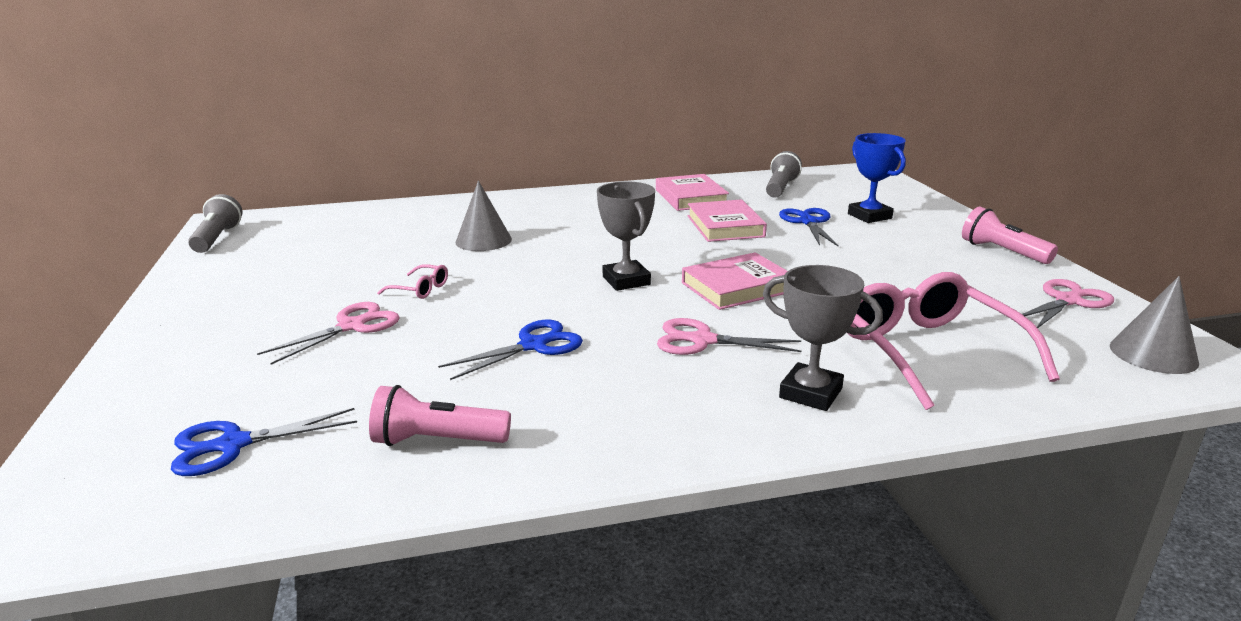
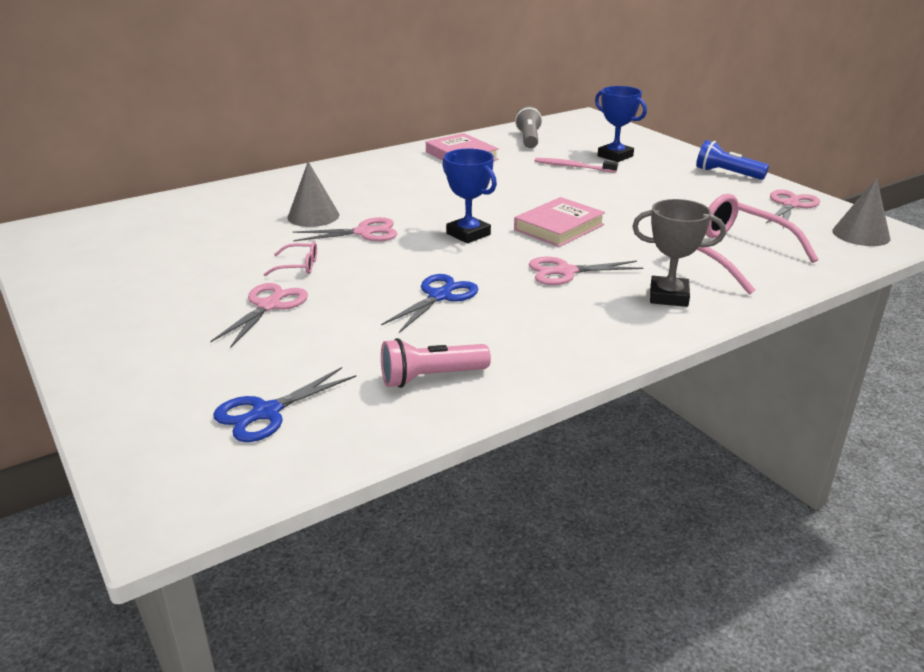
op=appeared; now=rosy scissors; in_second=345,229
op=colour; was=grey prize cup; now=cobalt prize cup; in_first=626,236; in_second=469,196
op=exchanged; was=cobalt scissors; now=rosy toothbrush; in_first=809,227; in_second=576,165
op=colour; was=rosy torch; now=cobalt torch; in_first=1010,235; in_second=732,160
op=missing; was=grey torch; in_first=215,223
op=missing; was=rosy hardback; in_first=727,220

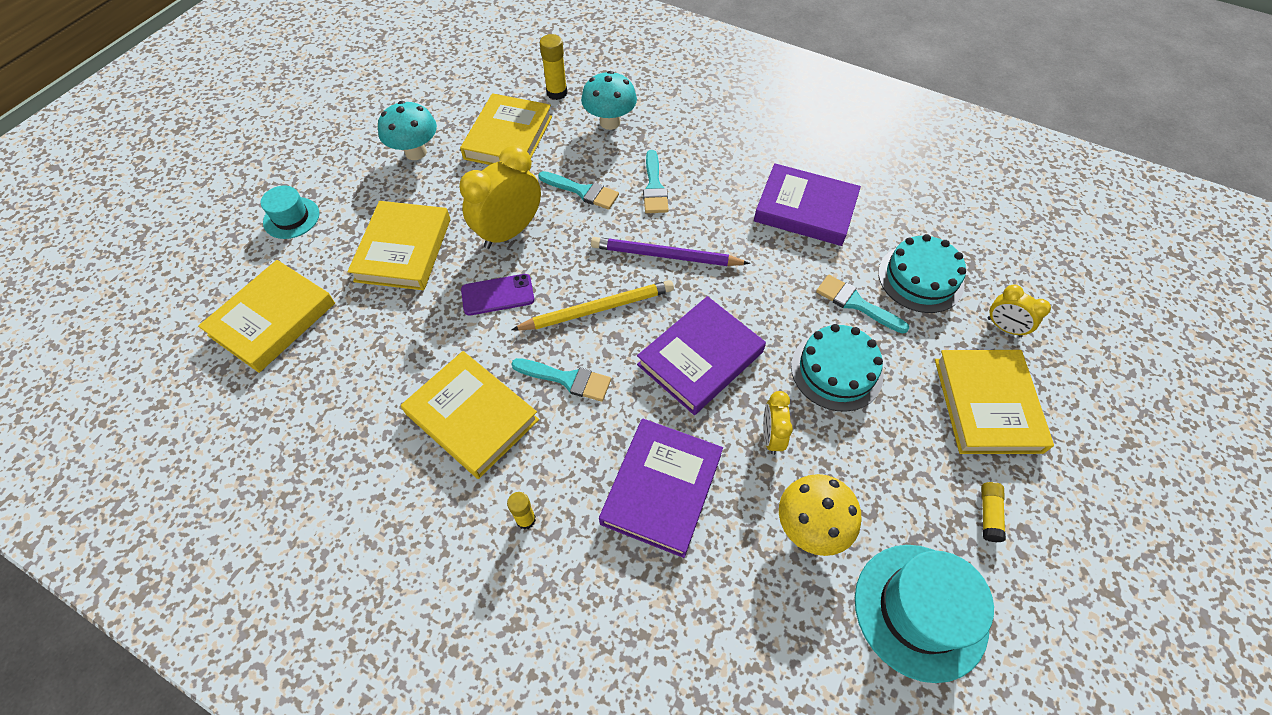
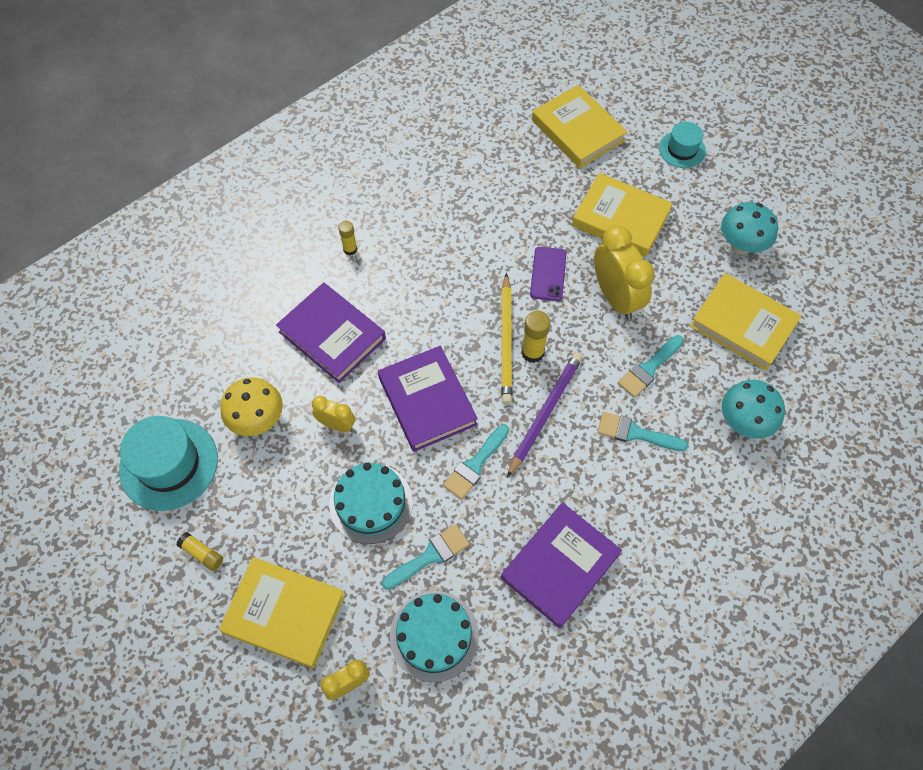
op=relocated; was=teal brush; in_first=561,380; in_second=476,462
op=relocated; was=yellow glue stick; in_first=553,67; in_second=535,337
op=missing; was=yellow hardback; in_first=470,415

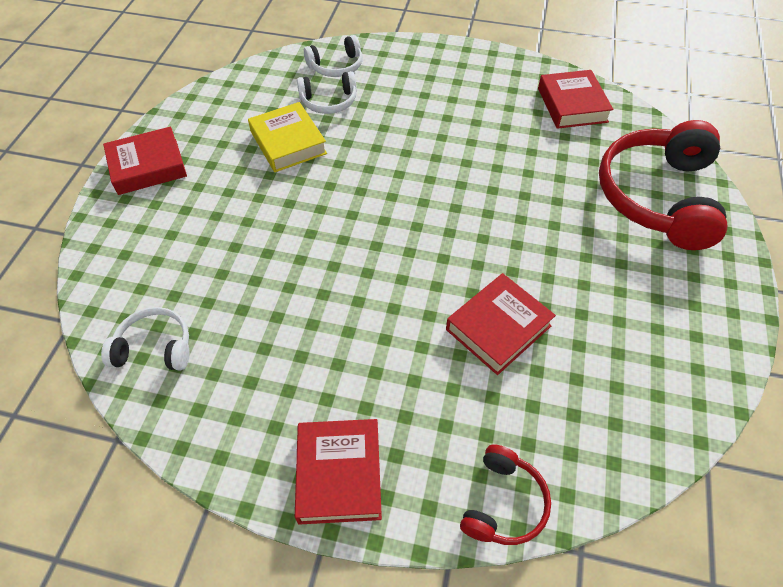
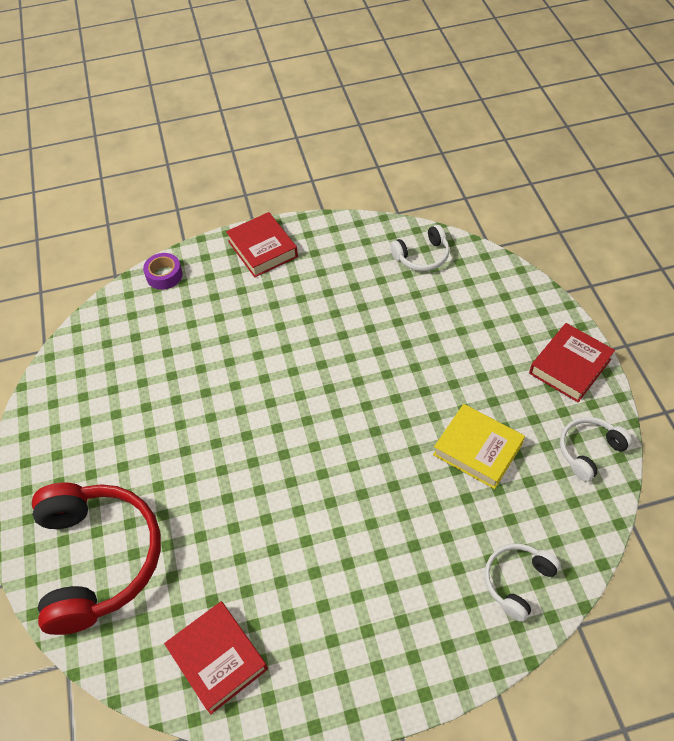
op=exchanged; was=crimson over-ear headphones; now=royal purple tape; in_first=505,494; in_second=163,271
op=relocated; was=white over-ear headphones; in_first=327,92; in_second=596,449
op=missing; was=crimson hardback; in_first=501,324

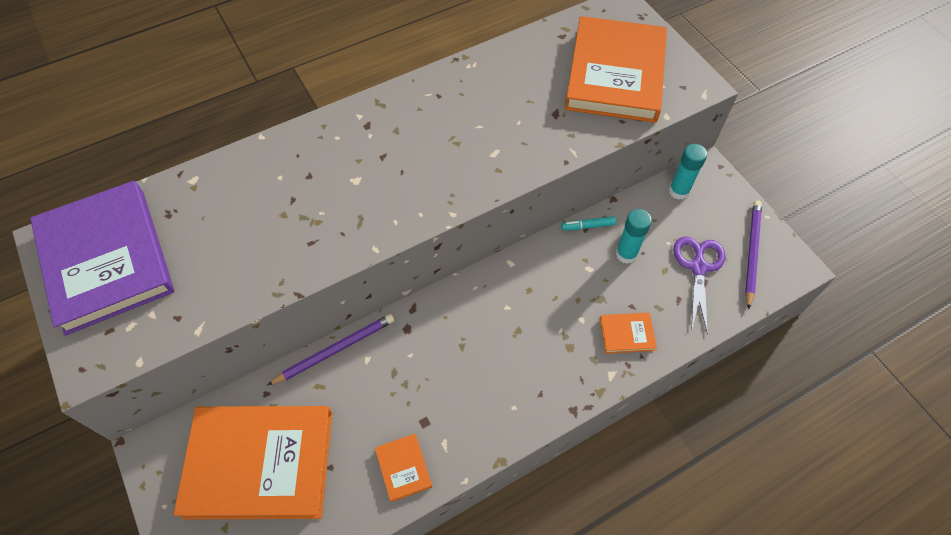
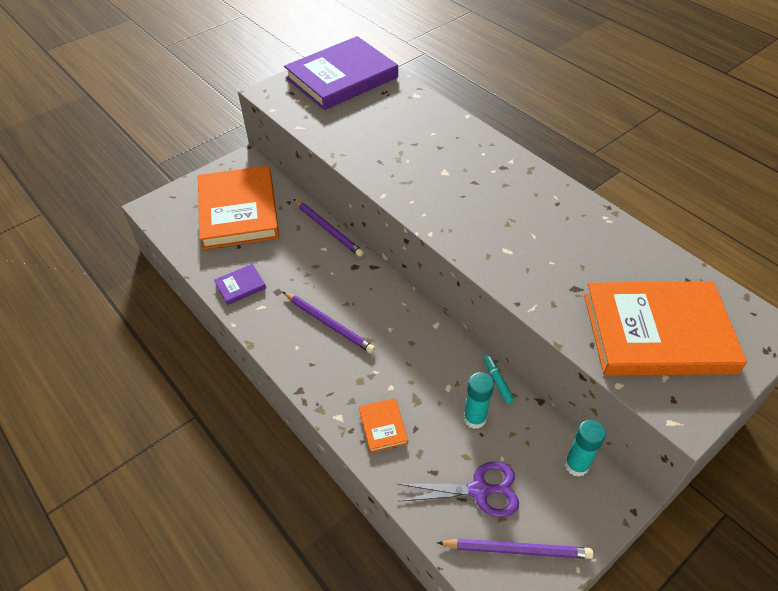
op=colour; was=bright orange hardback; now=royal purple hardback; in_first=403,468; in_second=240,284
op=appeared; now=royal purple lead pencil; in_second=329,322

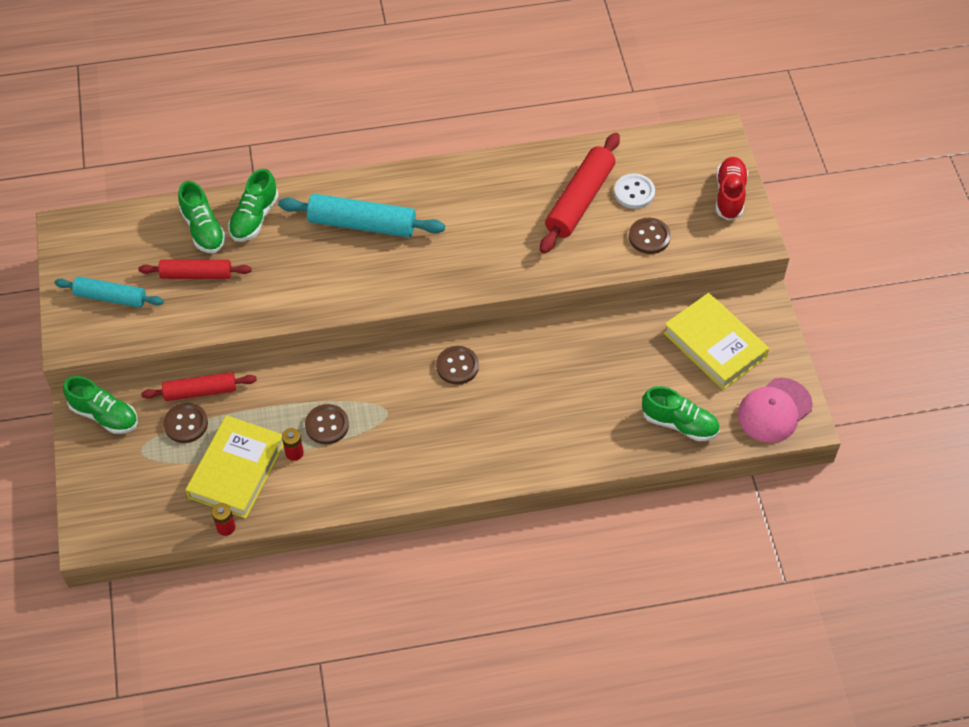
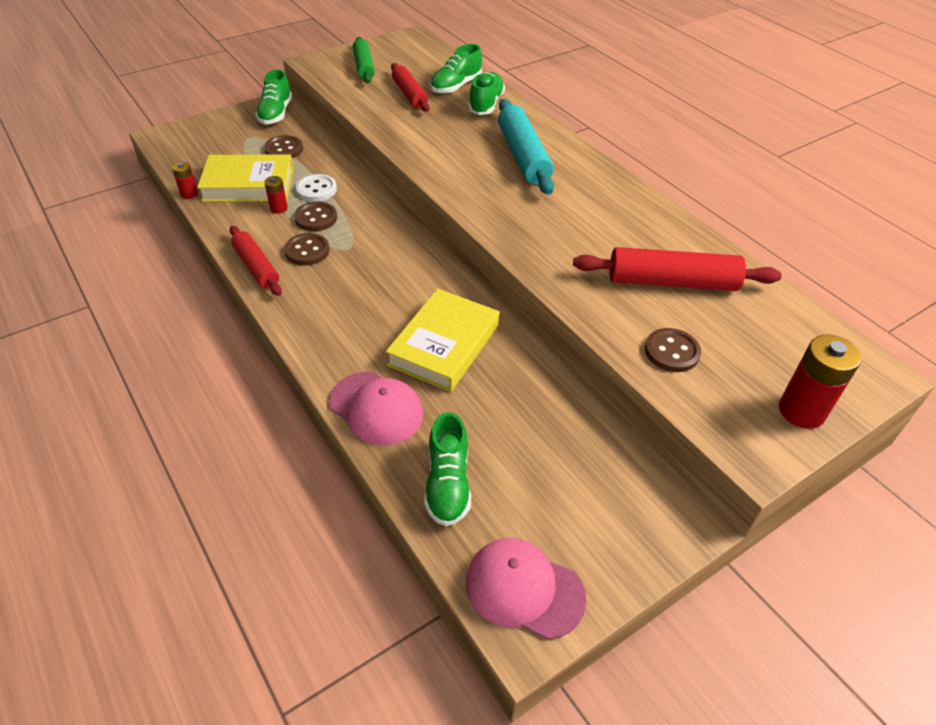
op=relocated; was=crimson pastry roller; in_first=199,386; in_second=256,261
op=relocated; was=russet button; in_first=457,365; in_second=307,249
op=relocated; was=white button; in_first=634,191; in_second=316,188
op=appeared; now=rosy cap; in_second=376,408
op=colour; was=teal pastry roller; now=emerald pastry roller; in_first=109,292; in_second=364,60
op=relocated; was=yellow hardback; in_first=716,341; in_second=442,340
op=spun; was=emerald sneaker; in_first=253,205; in_second=486,93; clockwise=105
op=exchanged; was=crimson sneaker; now=crimson power cell; in_first=732,188; in_second=820,381

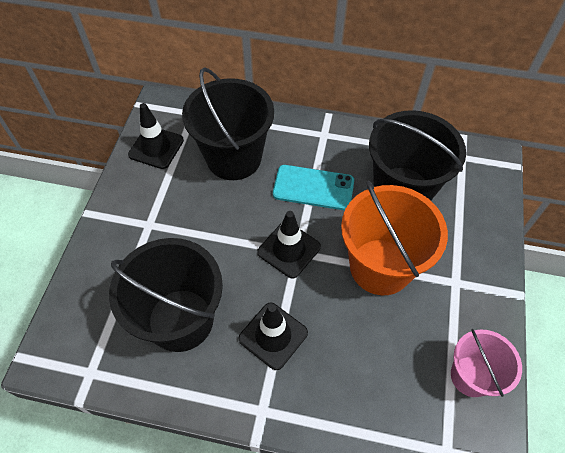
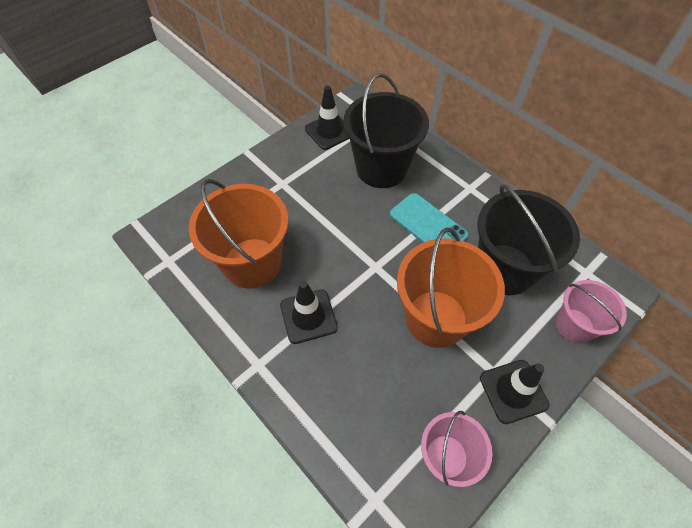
op=colour; was=jet-black pail; now=bright orange pail; in_first=166,295; in_second=239,234
op=relocated; was=jet-black traffic cone; in_first=289,245; in_second=514,392
op=appeared; now=rosy pail; in_second=591,311

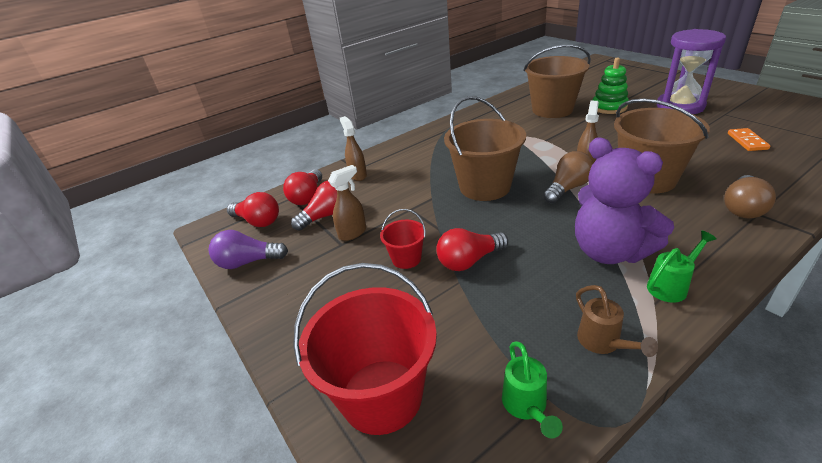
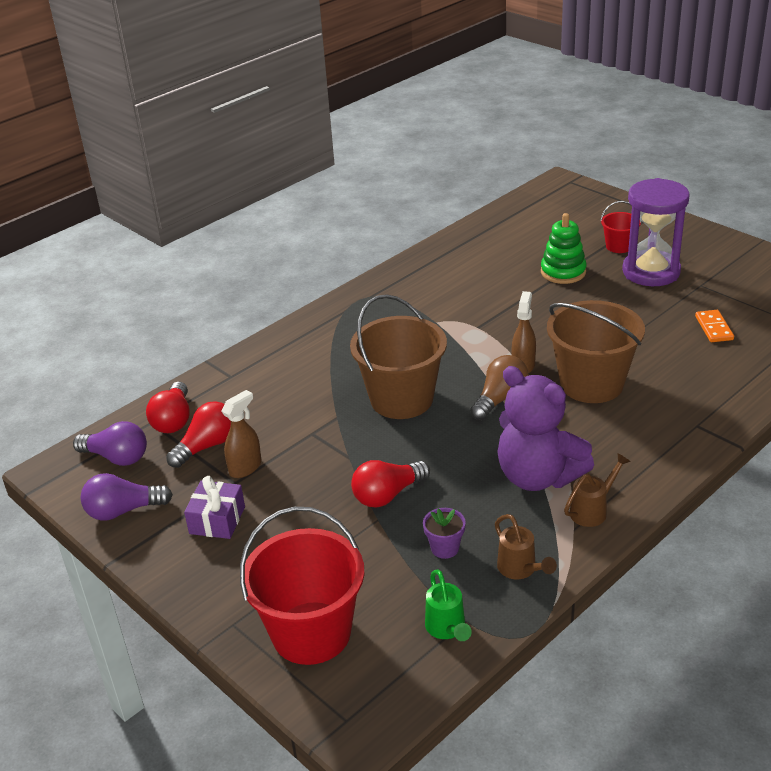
op=colour; was=crimson bulb; now=royal purple bulb; in_first=253,209; in_second=110,443
op=appeared; now=royal purple wrapped gift; in_second=214,507
op=appeared; now=royal purple flower pot; in_second=444,533
op=colour; was=emerald watering pot; now=russet watering pot; in_first=682,267; in_second=597,490
op=relocated; was=crimson pail; in_first=403,239; in_second=621,227
op=missing; was=russet spray bottle; in_first=353,148
op=missing; was=russet pail; in_first=557,81
op=missing; was=russet bulb; in_first=750,196

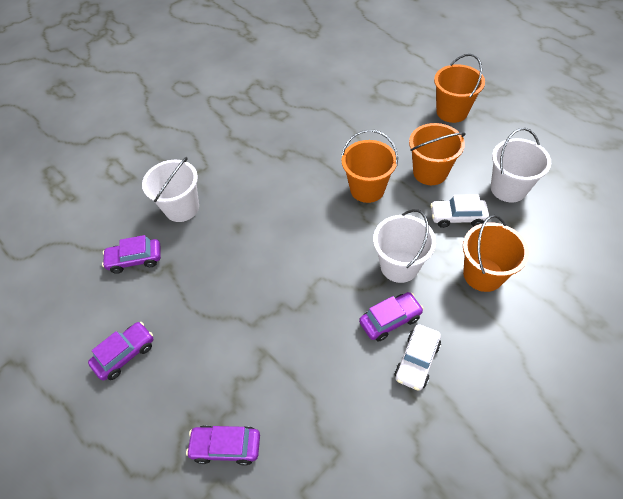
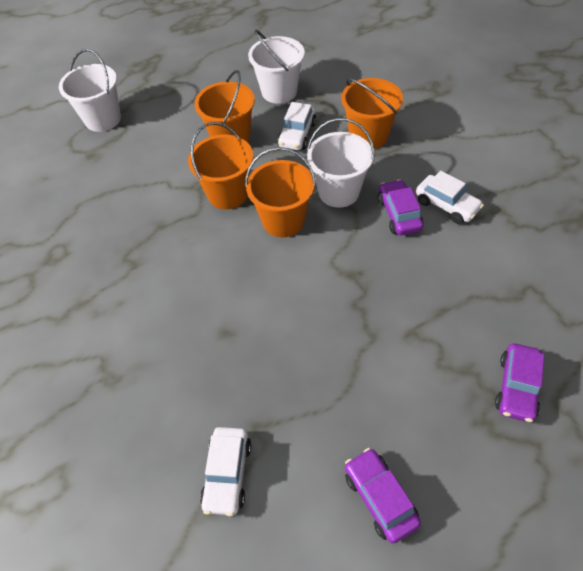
op=relocated; was=white pail; in_first=170,189; in_second=90,90
op=colour; was=royal purple car; now=white car; in_first=131,254; in_second=225,471
op=relocated; was=bright orange pail; in_first=459,88; in_second=280,192

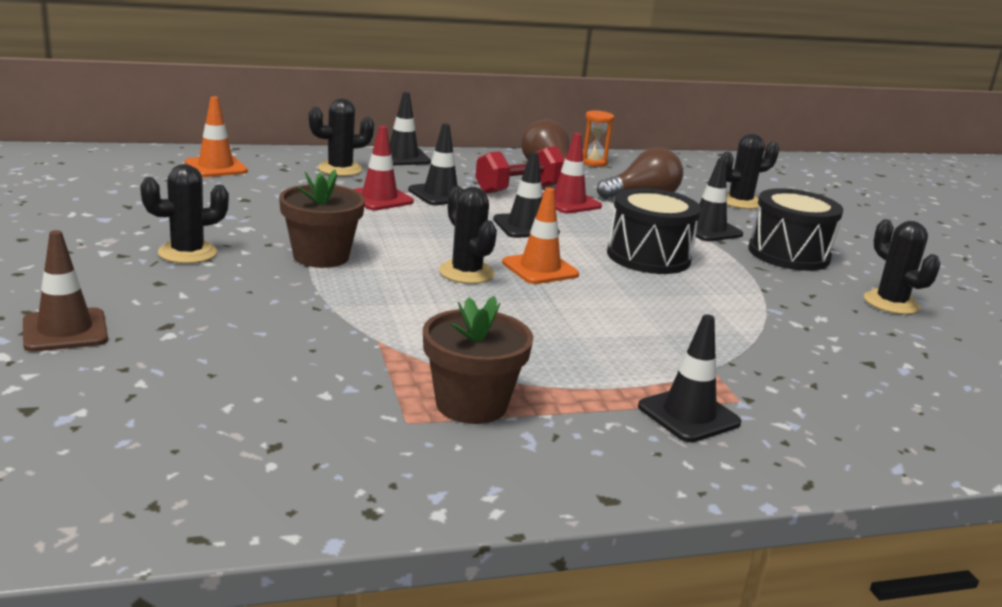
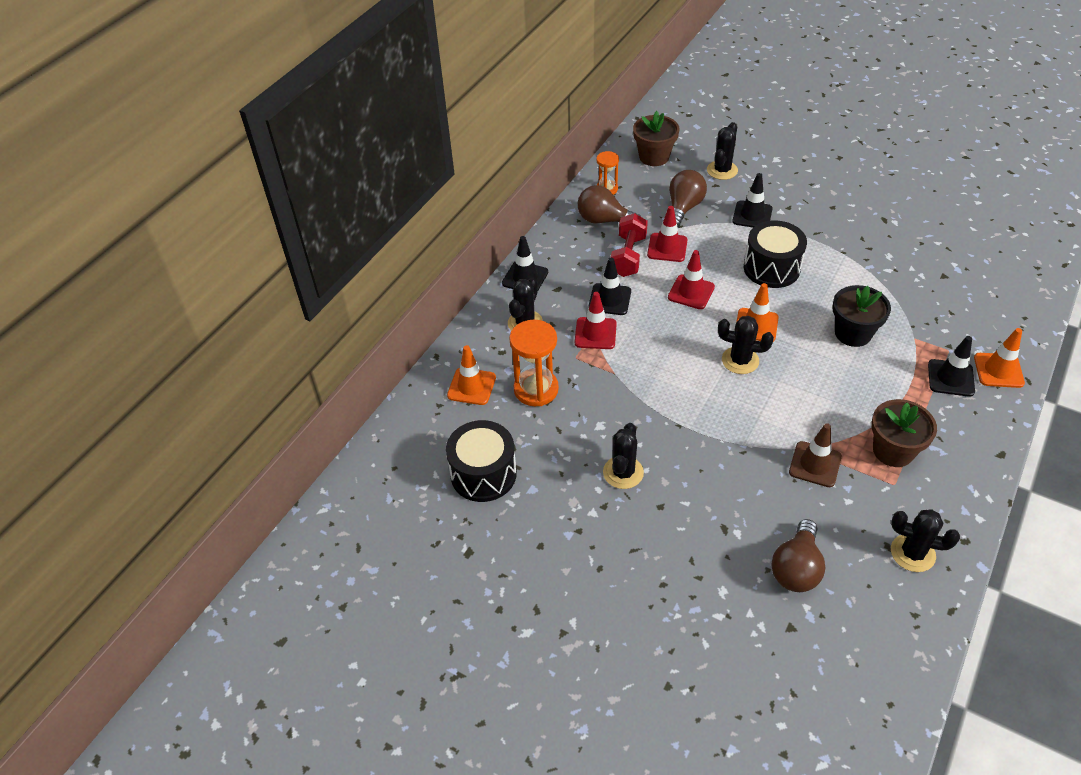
op=relocated; was=jet-black toy drum; in_first=795,229; in_second=481,461
op=appeared; now=bright orange sandglass; in_second=534,363
op=relocated; was=russet flower pot; in_first=322,219; in_second=656,138
op=colour; was=jet-black traffic cone; now=crimson traffic cone; in_first=526,195; in_second=691,279
op=appeared; now=russet bulb; in_second=798,555
op=relocated; was=russet traffic cone; in_first=65,291; in_second=815,455
op=appeared; now=jet-black flower pot; in_second=862,316
op=relocated; was=jet-black prickly plant; in_first=902,267; in_second=925,540
op=appeared; now=bright orange traffic cone; in_second=999,358

